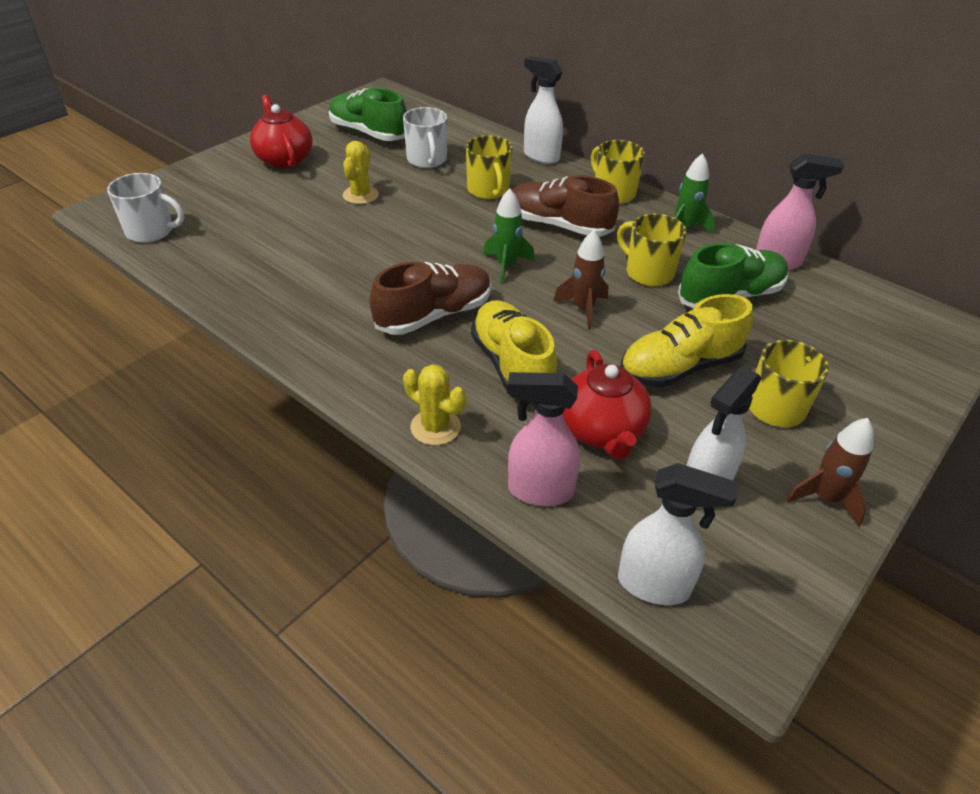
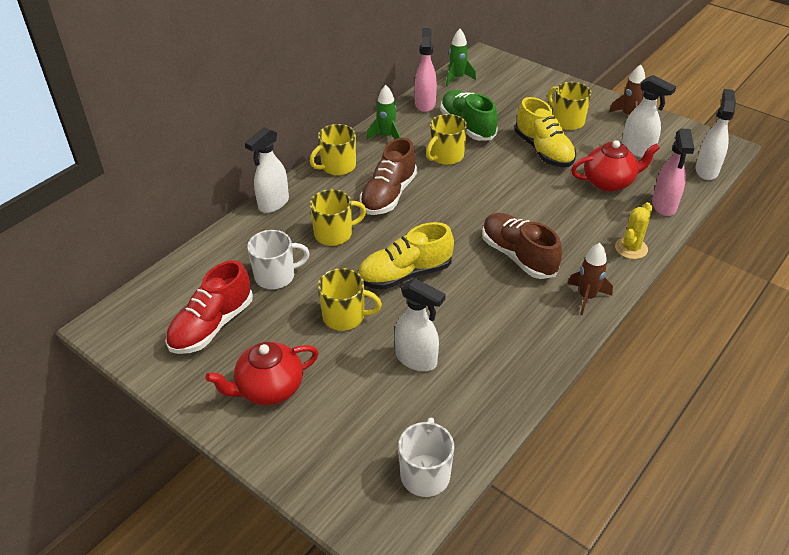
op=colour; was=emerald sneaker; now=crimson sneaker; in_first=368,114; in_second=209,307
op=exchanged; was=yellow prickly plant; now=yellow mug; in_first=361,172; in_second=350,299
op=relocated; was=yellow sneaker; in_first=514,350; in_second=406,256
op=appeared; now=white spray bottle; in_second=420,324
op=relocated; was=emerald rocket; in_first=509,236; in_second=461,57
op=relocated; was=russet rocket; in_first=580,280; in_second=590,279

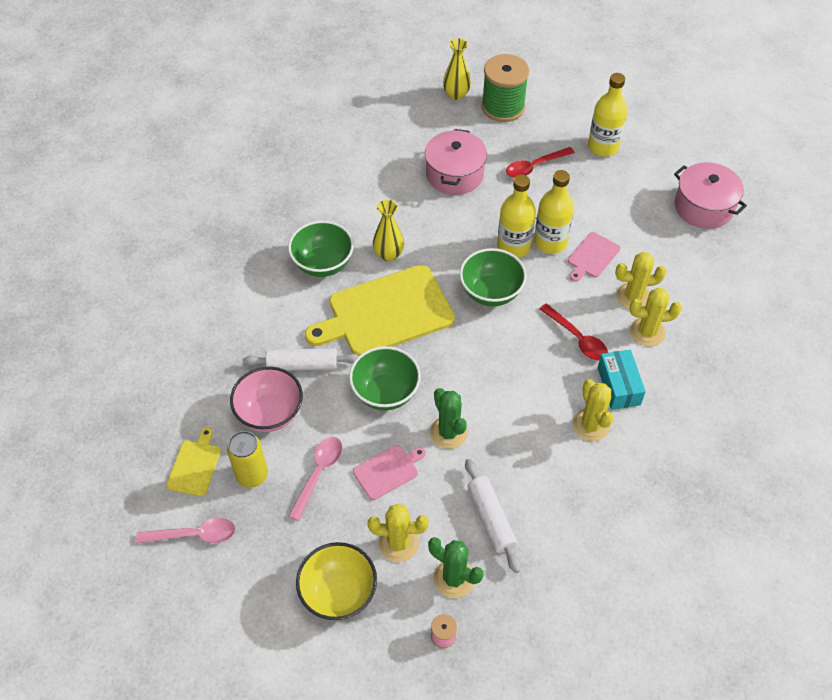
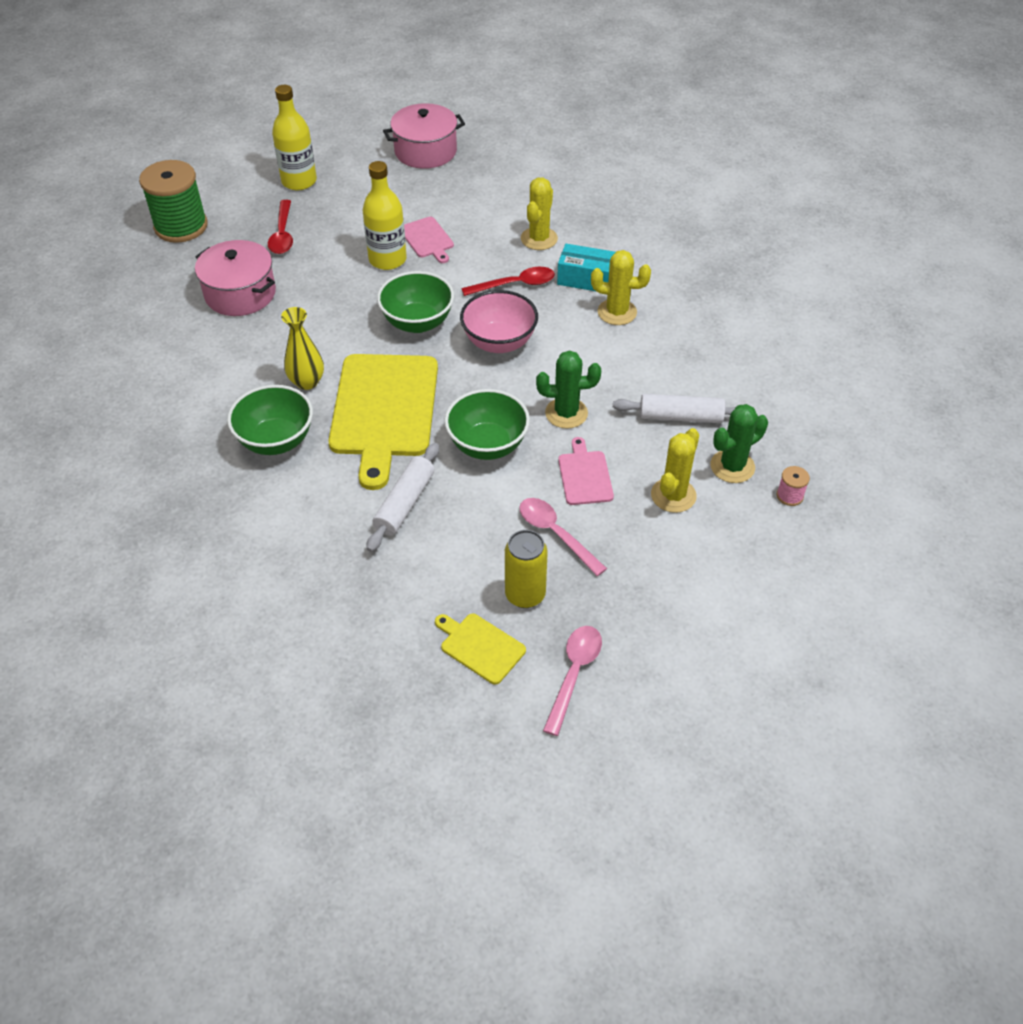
op=relocated; was=rosy deep dish; in_first=266,399; in_second=499,321
op=missing; was=yellow deep dish; in_first=336,581
op=missing; was=yellow tall vase; in_first=457,69
op=missing; was=yellow drink bottle; in_first=516,216
op=missing; was=yellow prickly plant; in_first=641,280

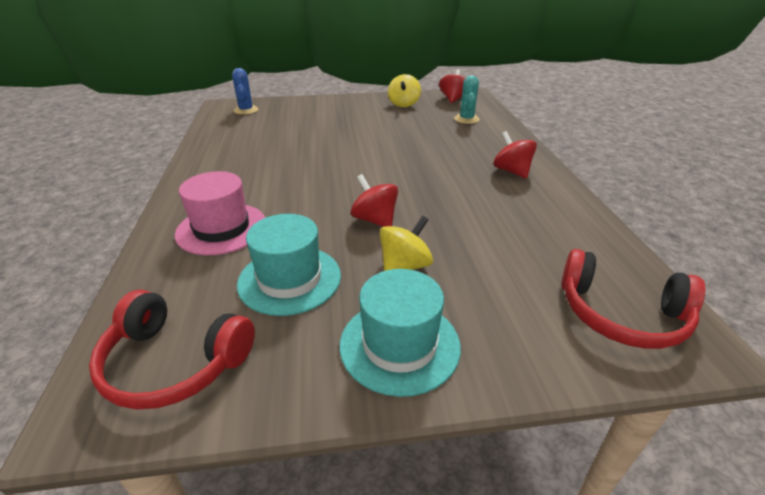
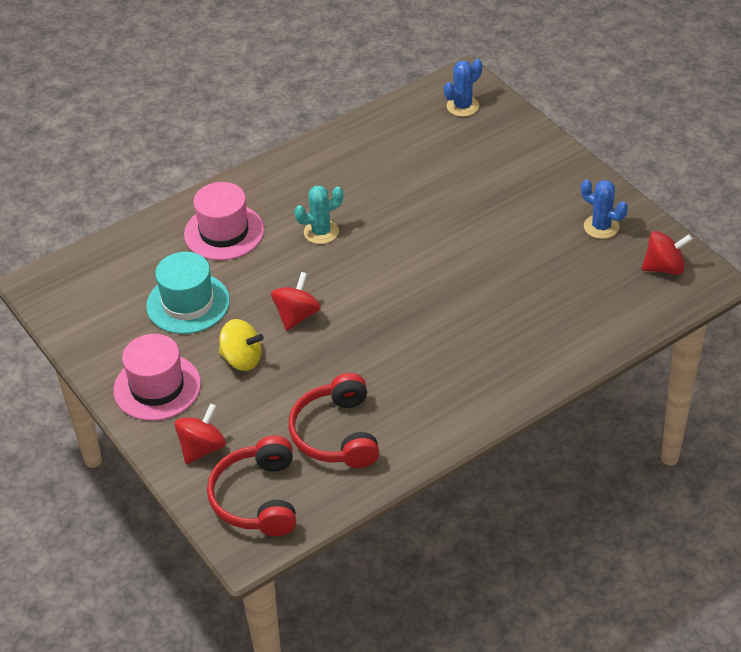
op=colour; was=teal hat; now=rosy hat; in_first=400,333; in_second=157,377
op=relocated; was=crimson whirligig; in_first=515,155; in_second=200,434
op=relocated; was=crimson over-ear headphones; in_first=172,349; in_second=334,420
op=relocated; was=teal prickly plant; in_first=467,99; in_second=318,214
op=exchanged; was=yellow whirligig; now=cobalt prickly plant; in_first=404,90; in_second=604,209

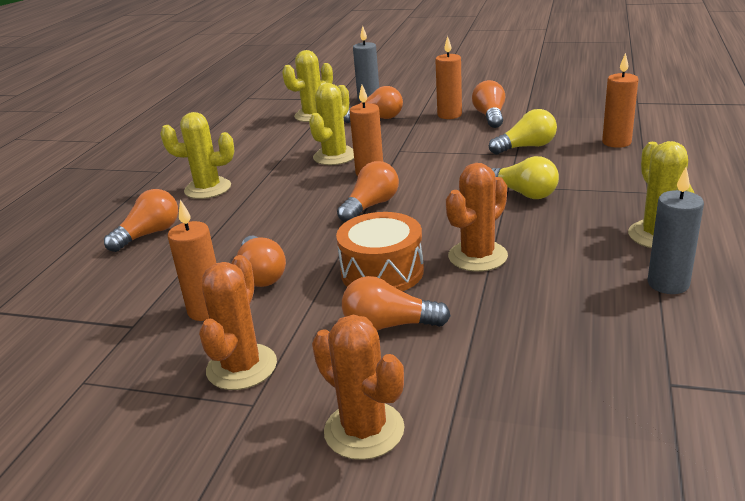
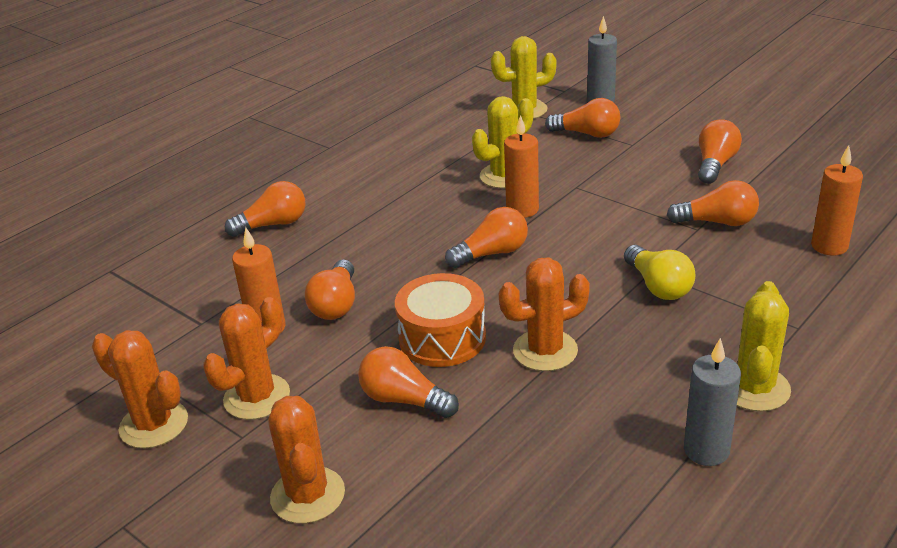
op=appeared; now=bright orange prickly plant; in_second=140,389
op=colour; was=yellow bulb; now=bright orange bulb; in_first=523,131; in_second=713,203
op=missing; was=yellow prickly plant; in_first=197,155
op=missing; was=bright orange pillar candle; in_first=448,77

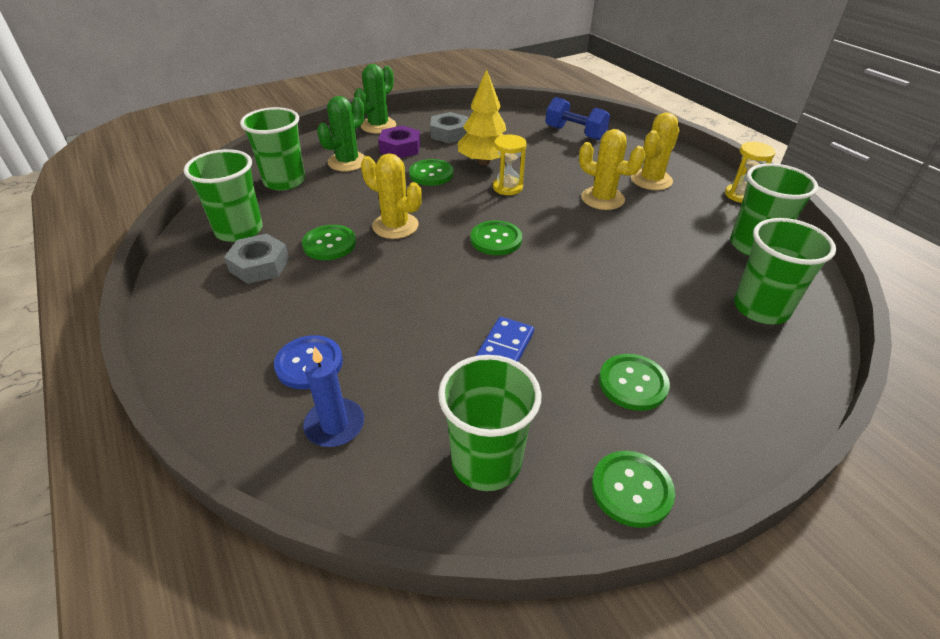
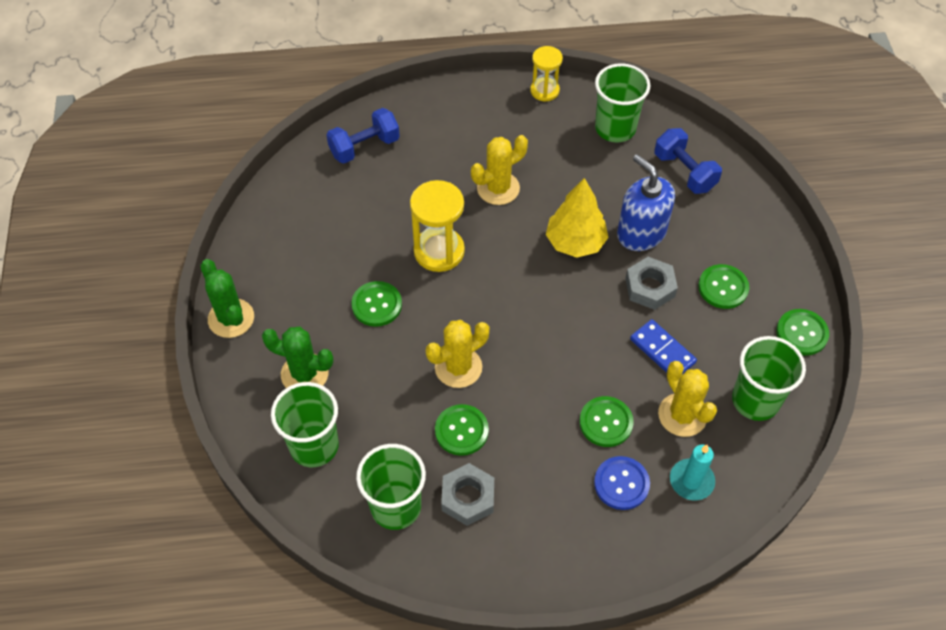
op=spun; was=emerald prickly plant; in_first=341,133; in_second=297,357; clockwise=-45
op=size; was=yellow sandglass; in_first=510,165; in_second=437,226; ratio=1.58
op=relocated; was=yellow fir tree; in_first=482,117; in_second=577,218
op=relocated; was=emerald button; in_first=496,237; in_second=606,421
op=appeared; now=cobalt soap dispenser; in_second=646,202
op=relocated; was=grey hexagon nut; in_first=449,127; in_second=651,283
op=exchanged; was=emerald cup; now=cobalt free weight; in_first=785,271; in_second=688,161
op=relocated; was=yellow prickly plant; in_first=655,151; in_second=687,399
op=colour; was=cobalt pillar candle; now=teal pillar candle; in_first=333,396; in_second=692,472
op=missing; was=royal purple hexagon nut; in_first=399,141

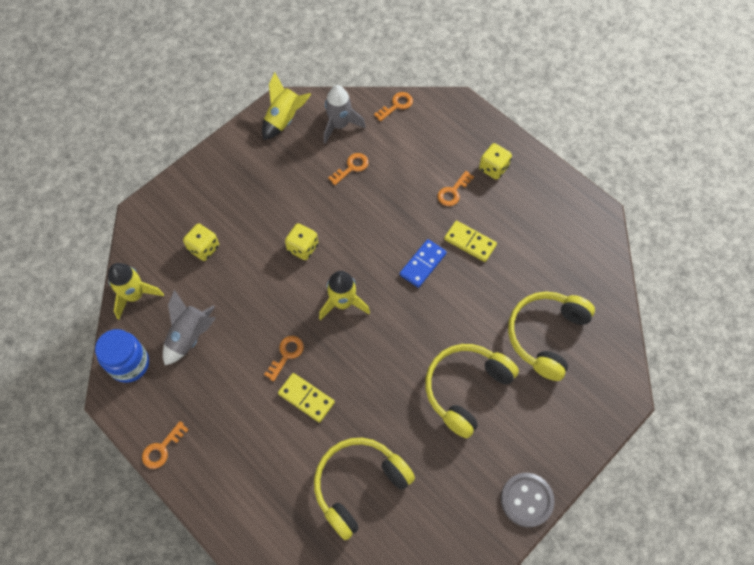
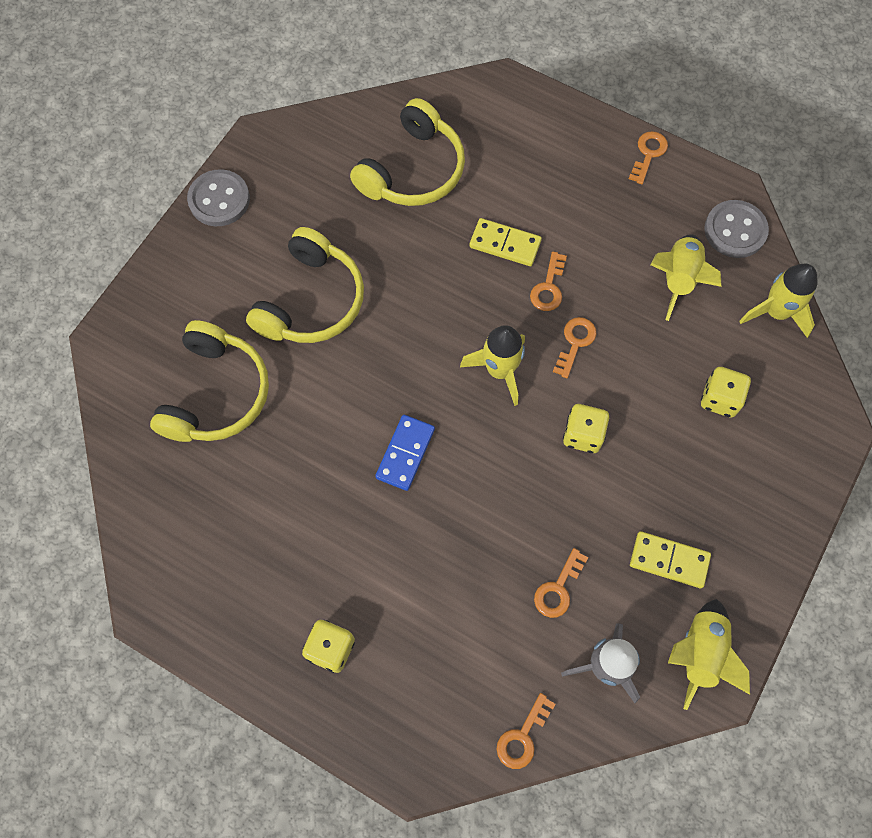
op=relocated; was=bright orange door key; in_first=455,188; in_second=574,347
op=relocated; was=yellow domino; in_first=470,241; in_second=670,559
op=colour; was=grey rocket; now=yellow rocket; in_first=189,327; in_second=686,277
op=exchanged; was=cobalt jar; now=grey button; in_first=122,356; in_second=736,229

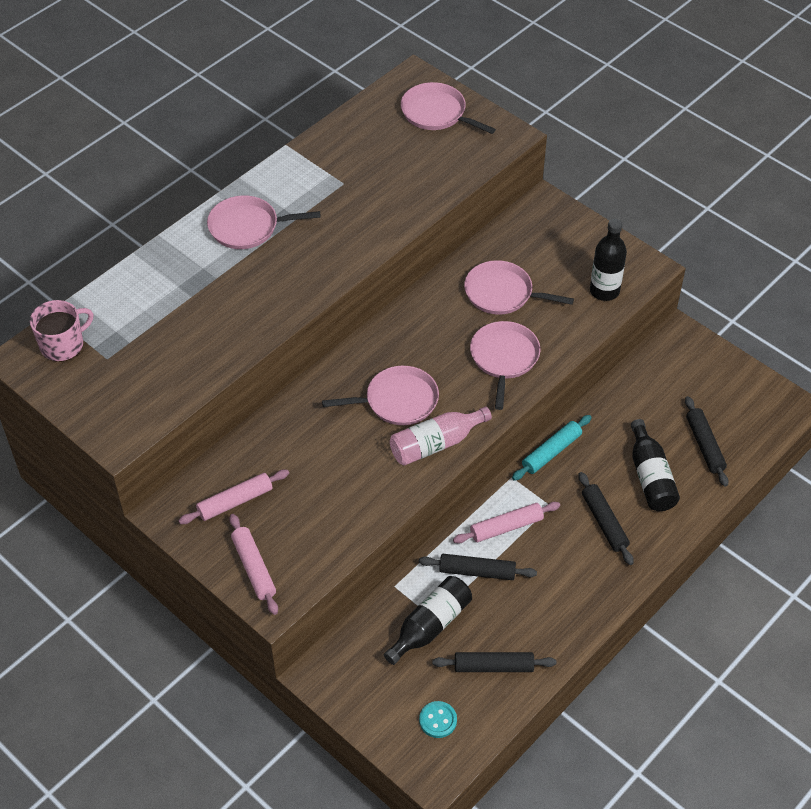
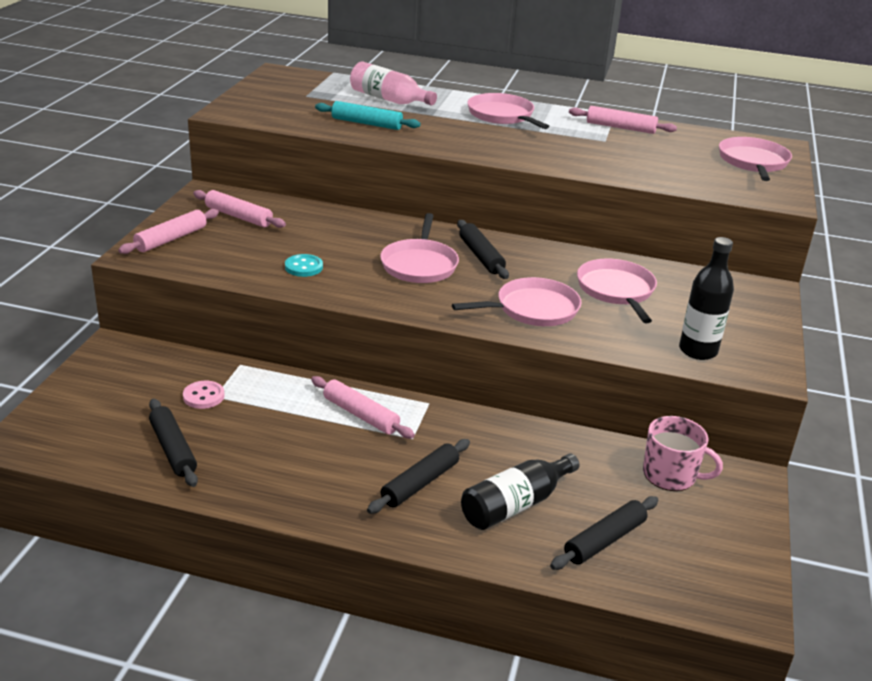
op=exchanged; was=jet-black drink bottle; now=rosy button; in_first=428,620; in_second=204,395
op=relocated; was=teal button; in_first=438,719; in_second=304,265
op=relocated; was=teal pastry roller; in_first=552,448; in_second=368,115
op=relocated; was=rosy drink bottle; in_first=441,436; in_second=393,84
op=spun; was=rosy pan; in_first=380,395; in_second=419,248; clockwise=45
op=relocated; was=jet-black pastry roller; in_first=478,567; in_second=483,249
op=appeared; now=rosy pastry roller; in_second=623,120
op=relocated; was=rosy mug; in_first=61,331; in_second=683,453

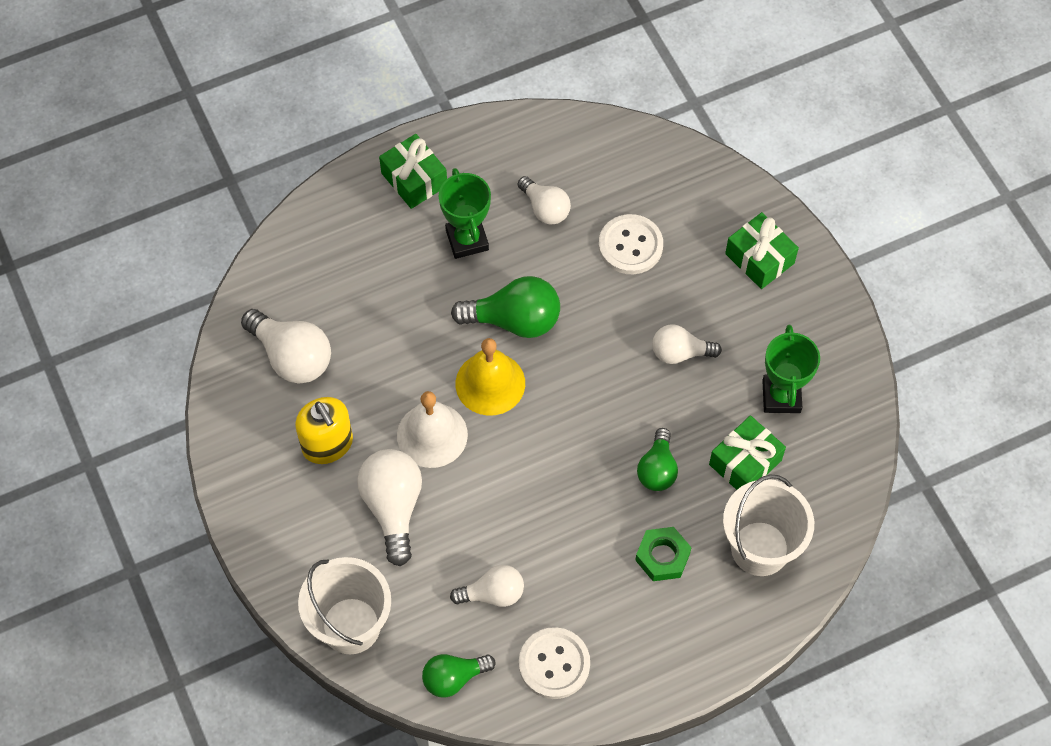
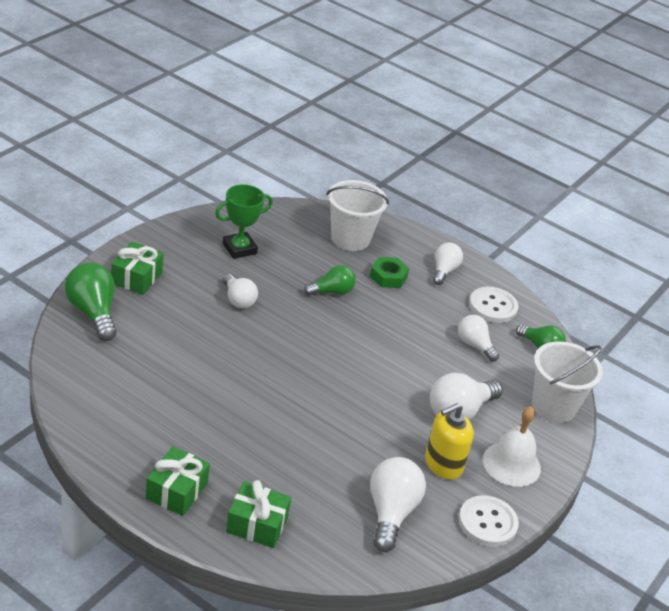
op=relocated; was=emerald bulb; in_first=505,307; in_second=91,302
op=relocated; was=emerald wrapped gift; in_first=747,452; in_second=258,514
op=spun; was=yellow soap dispenser; in_first=324,430; in_second=449,441; clockwise=-150
op=relocated; was=white bulb; in_first=544,200; in_second=448,263
op=relocated; was=white button; in_first=631,244; in_second=489,521
op=relocated; was=white school bell; in_first=432,429; in_second=512,446
op=missing; was=emerald prize cup; in_first=465,213
op=missing; was=yellow school bell; in_first=490,377

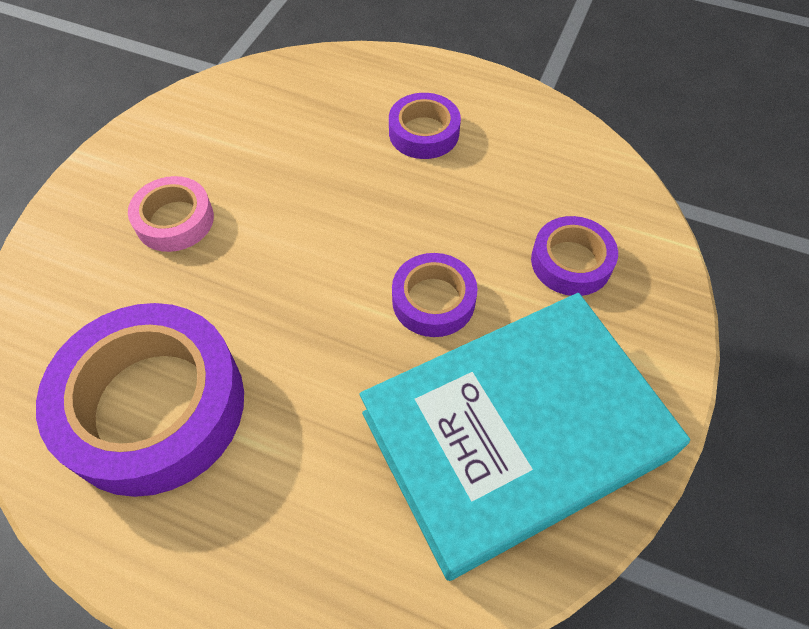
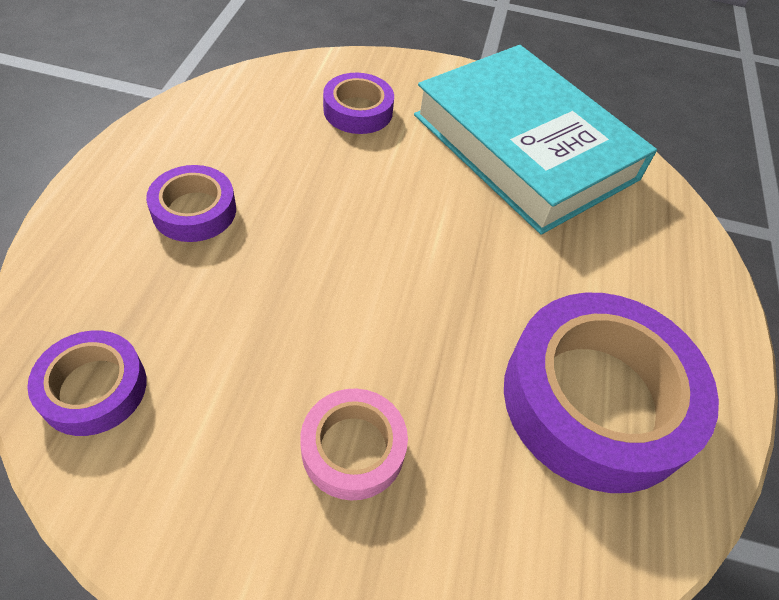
op=relocated; was=royal purple tape; in_first=435,295; in_second=87,383

